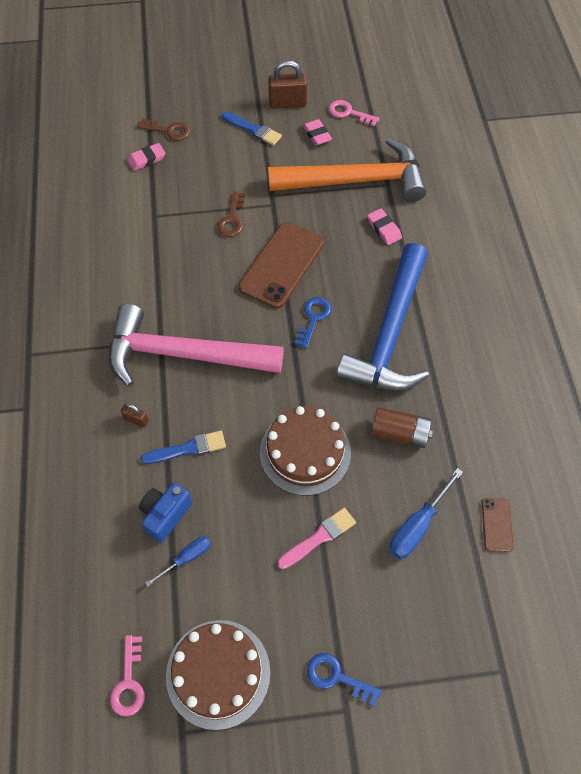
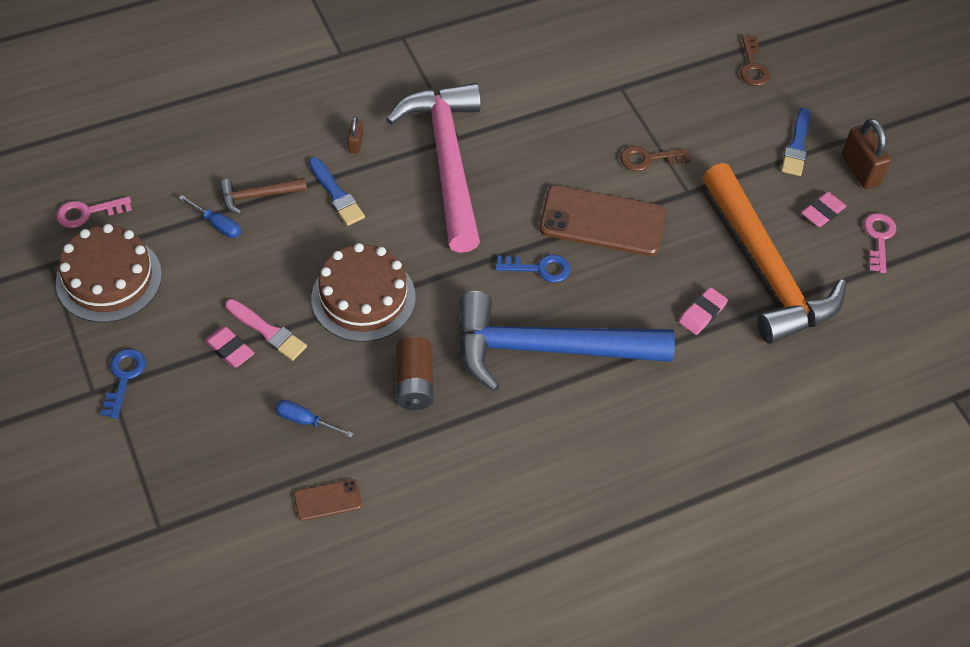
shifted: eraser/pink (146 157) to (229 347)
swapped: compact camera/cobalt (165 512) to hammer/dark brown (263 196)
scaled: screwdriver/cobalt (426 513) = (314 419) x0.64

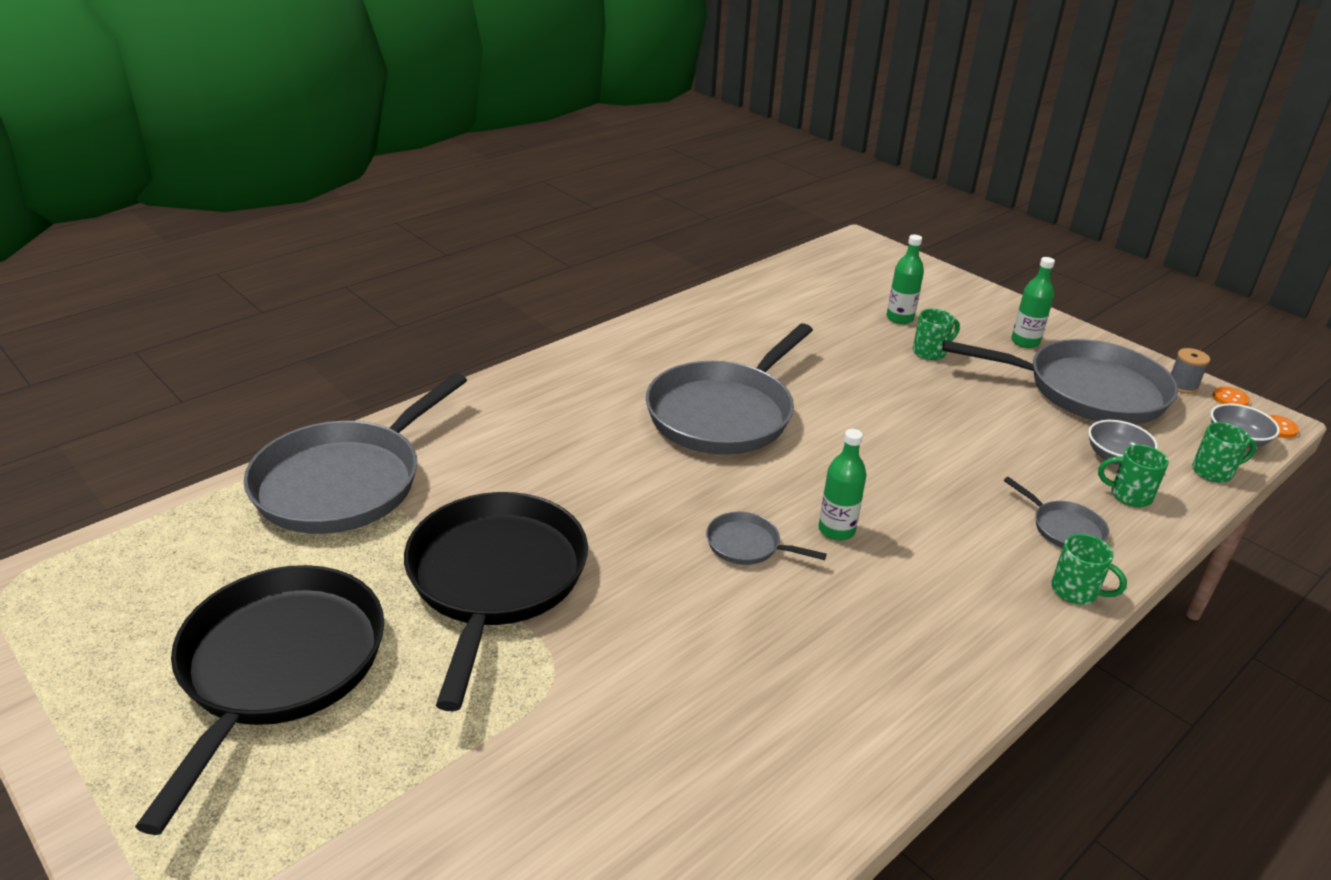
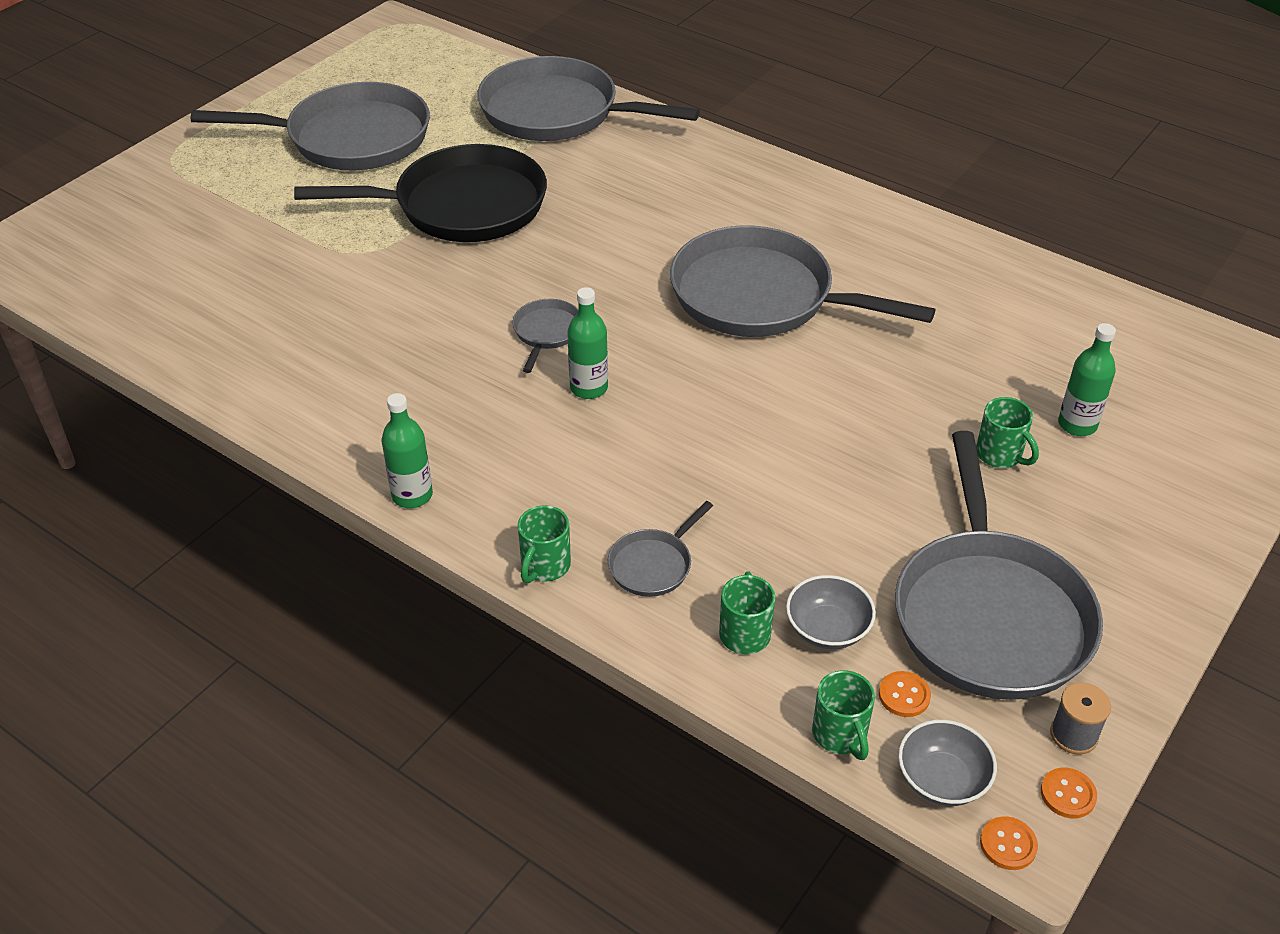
new: sewing button/orange (905 694)
shifted: drink bottle/leaf-green (1033 302) to (407 450)
repainted: frying pan/ebony (259 700) to frying pan/ash-grey (310 126)

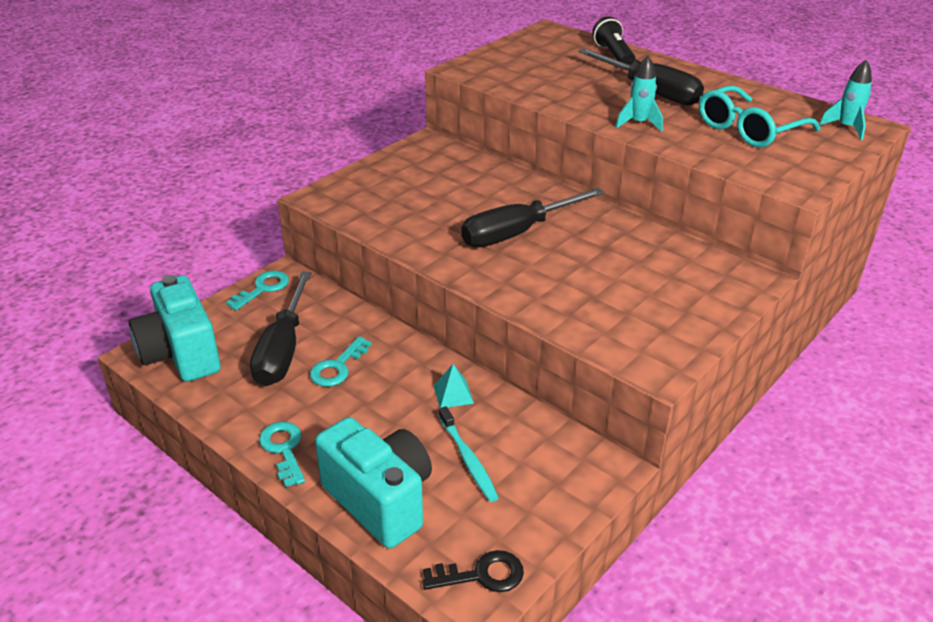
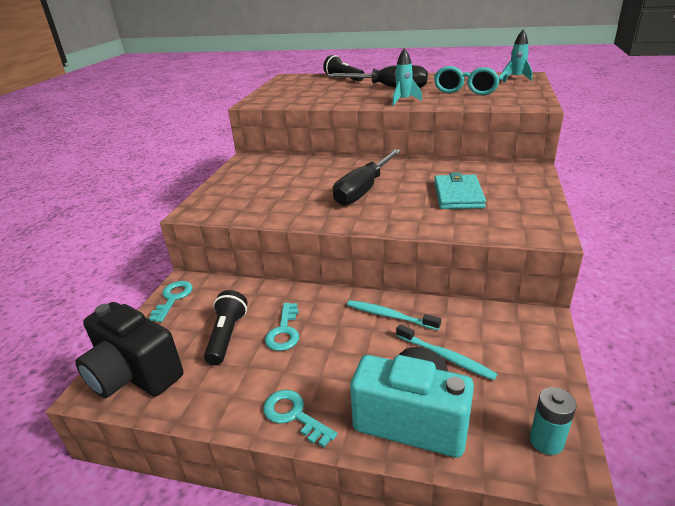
new: billfold/aqua (460 190)
swapped: screwdriver/ebony (280 329) to torch/ebony (226 327); solid pyramid/aqua (454 386) to dental brush/aqua (394 315); door key/ebony (473 571) to power cell/aqua (553 421)
repainted: compact camera/aqua (175 328) to compact camera/ebony (129 350)

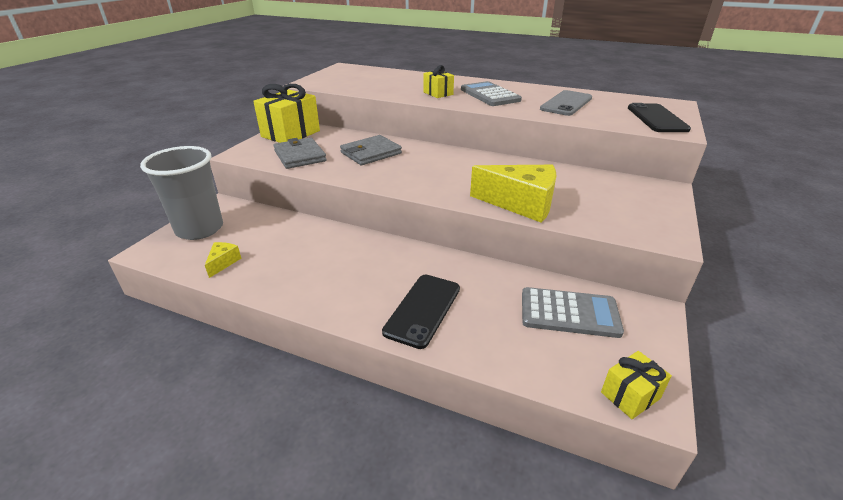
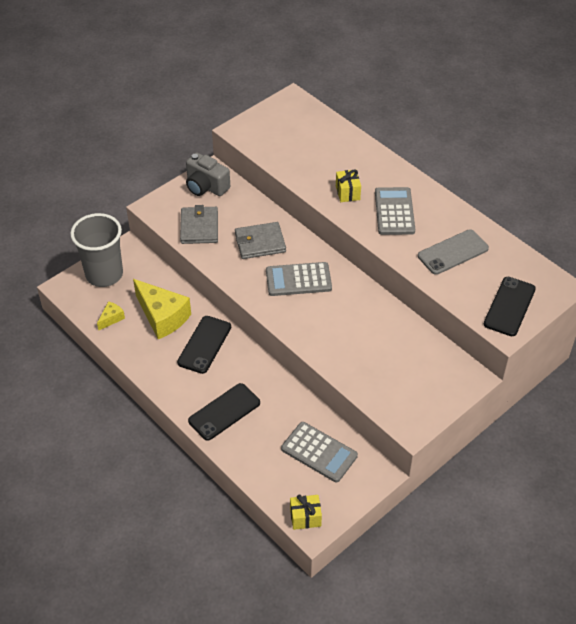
new: phone/ebony (204 345); adding machine/ash-grey (299 279)
shifted: cheese wedge/bright yellow (513 194) to (162 309)
swapped: gift/bright yellow (286 113) to compact camera/ash-grey (208 174)

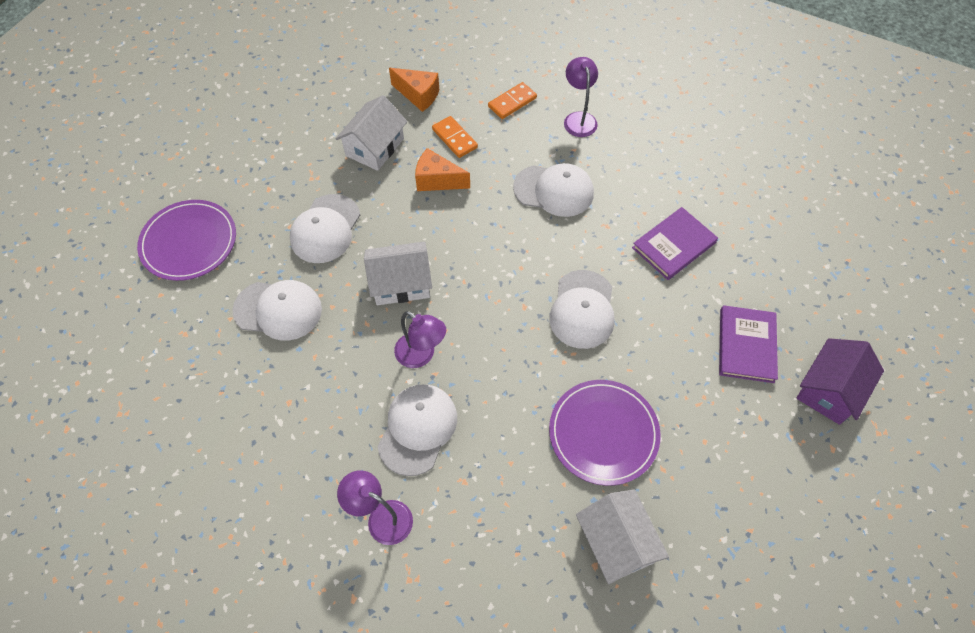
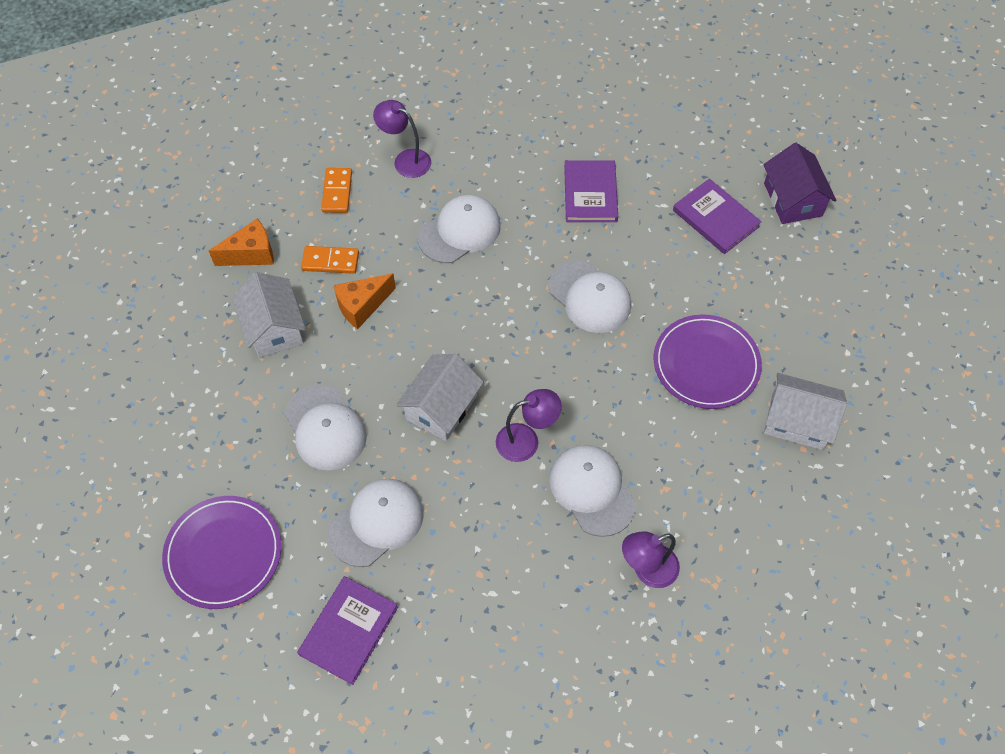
new: hardcover/royal purple (347 630)

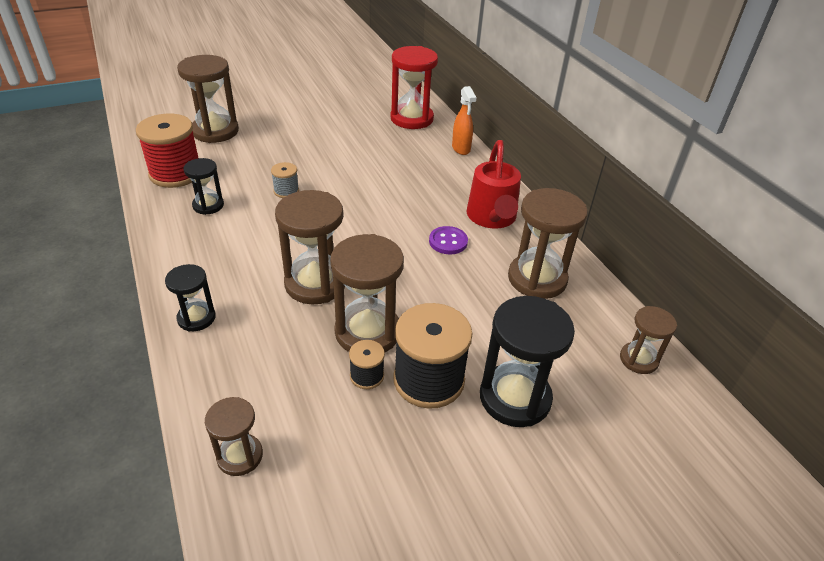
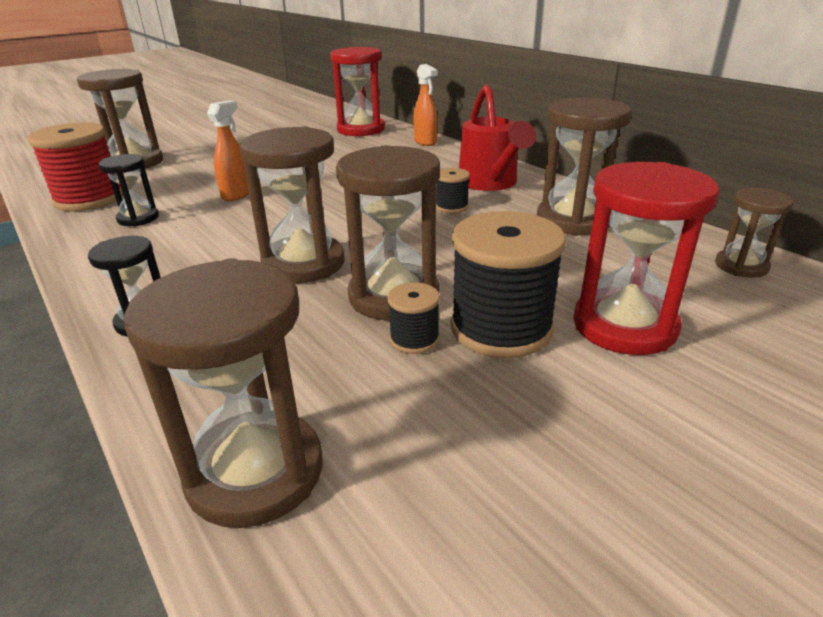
swapped: spool/ash-grey (285 180) to sprayer/orange (228 150); sewing button/royal purple (448 240) to spool/ebony (453 190)
repainted: sand timer/ebony (527 361) to sand timer/crimson (646 258)
scaled: sand timer/dark brown (234 436) = (223 393) x1.76

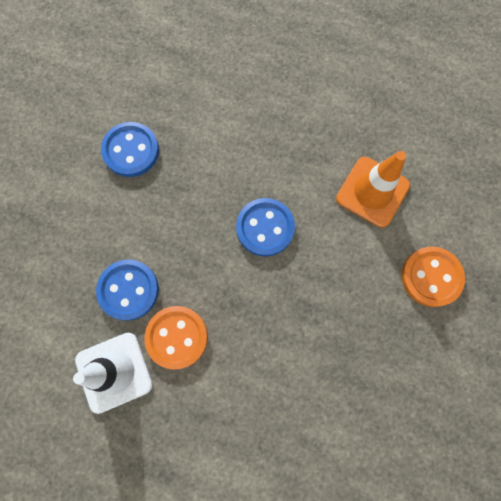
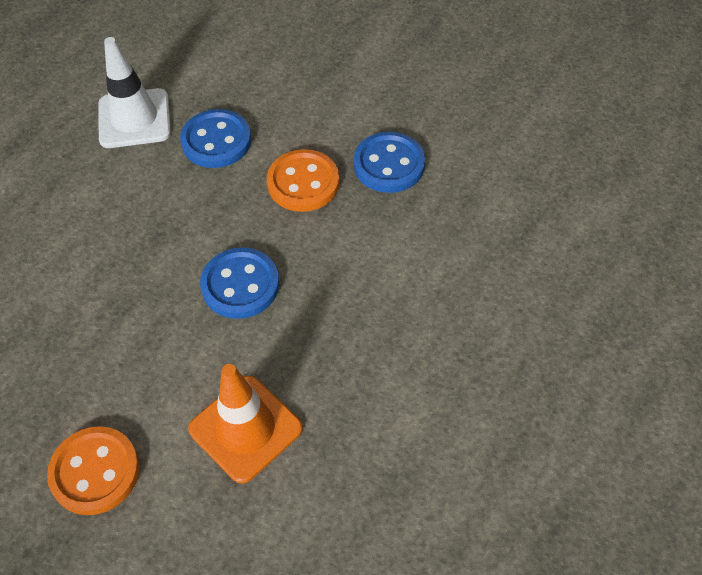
shifted: sewing button/orange (176 338) to (303 180)

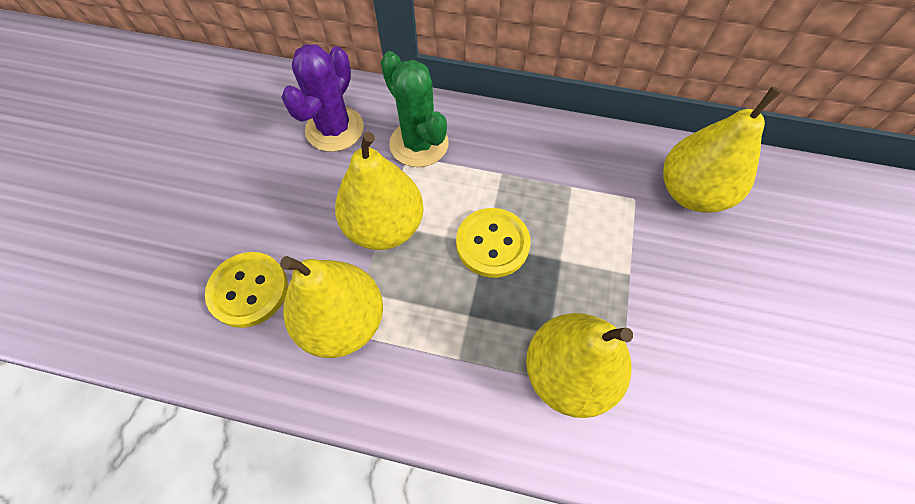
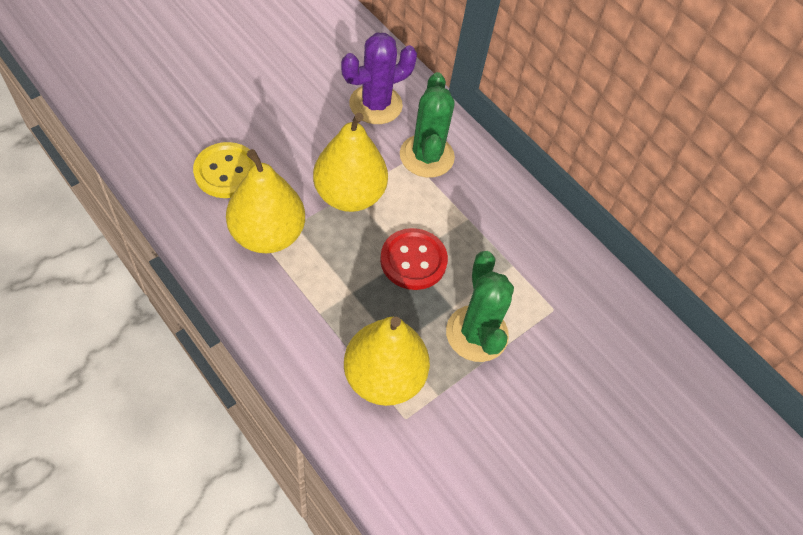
gone: pear/bright yellow (722 149)
new: cactus/leaf-green (480 306)
repainted: sewing button/bright yellow (493 243) to sewing button/crimson (414 259)

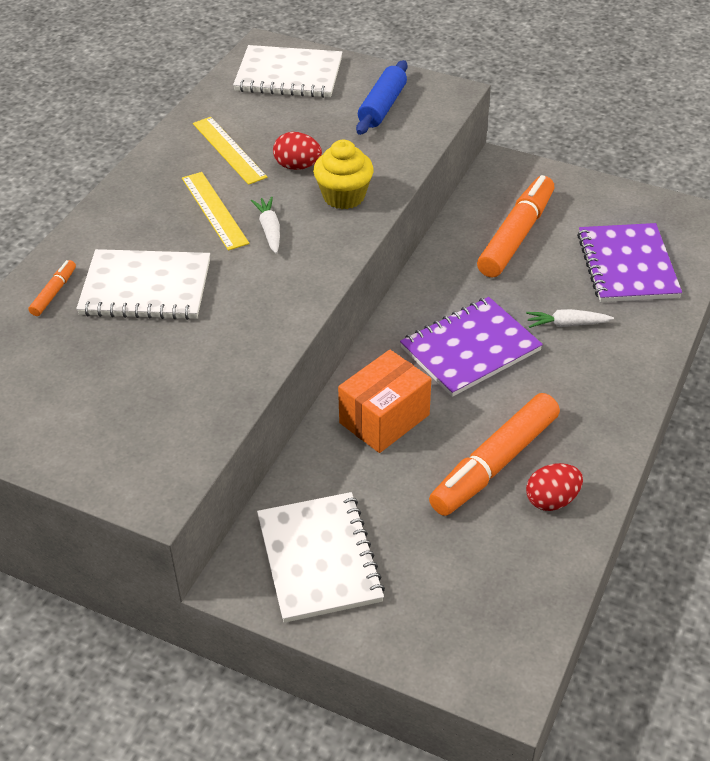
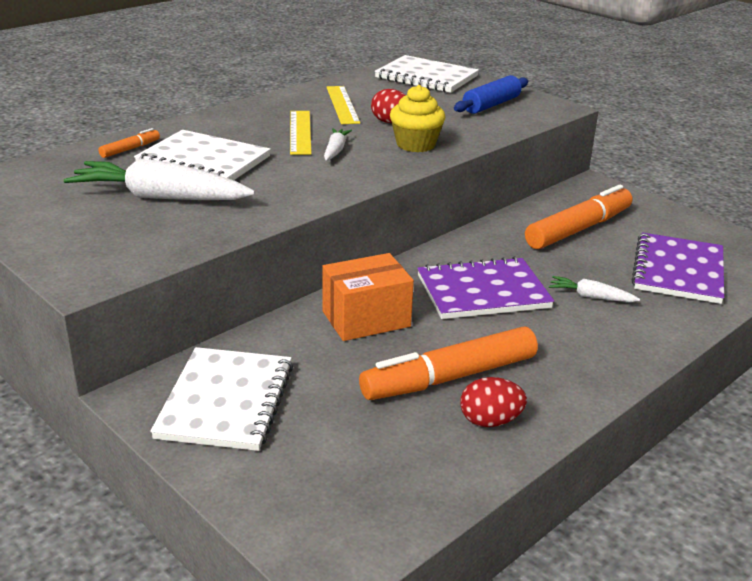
new: carrot/snow-white (159 179)

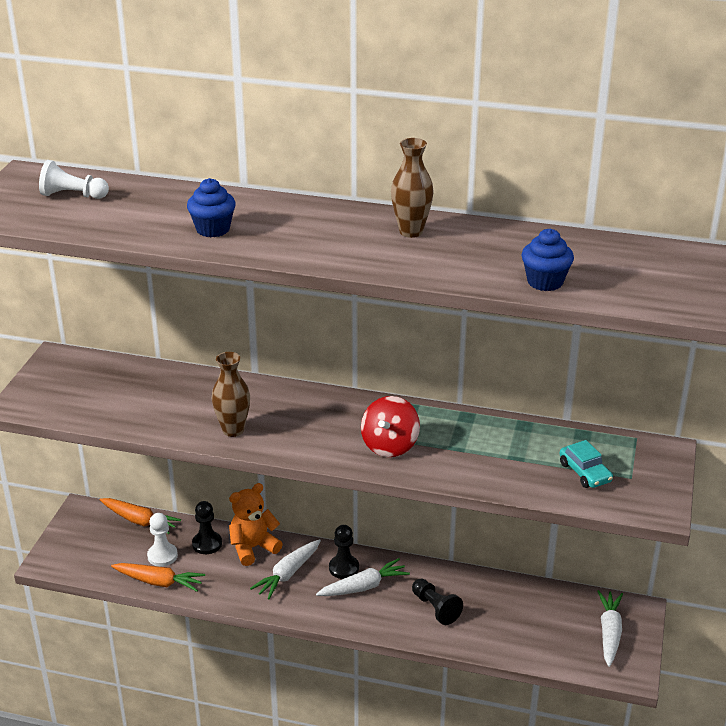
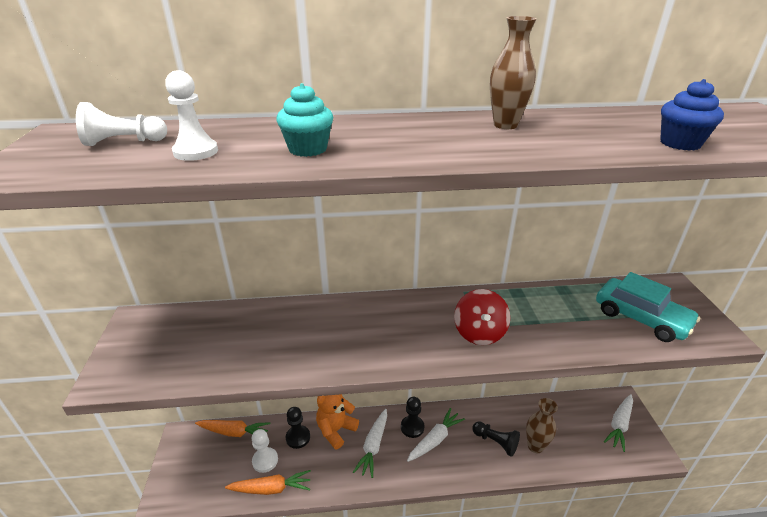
new: chess pawn/snow-white (191 115)
shifted: tall vase/dark brown (231 394) to (542 425)
repainted: muffin/cobalt (211 208) to muffin/aqua (304 120)
rotated: carrot/snow-white (610 628) = (618 423) 135 degrees counterclockwise
scaled: automobile/aqua (586 464) = (648 307) x1.71

